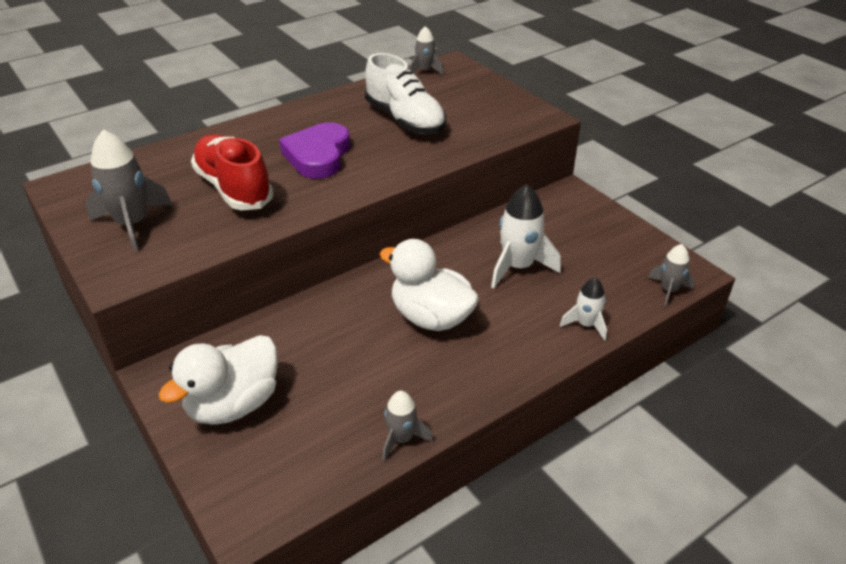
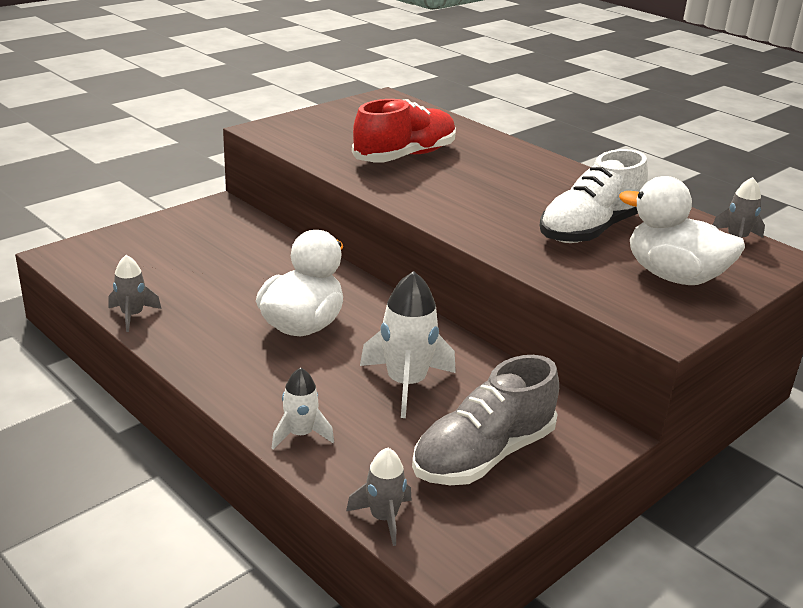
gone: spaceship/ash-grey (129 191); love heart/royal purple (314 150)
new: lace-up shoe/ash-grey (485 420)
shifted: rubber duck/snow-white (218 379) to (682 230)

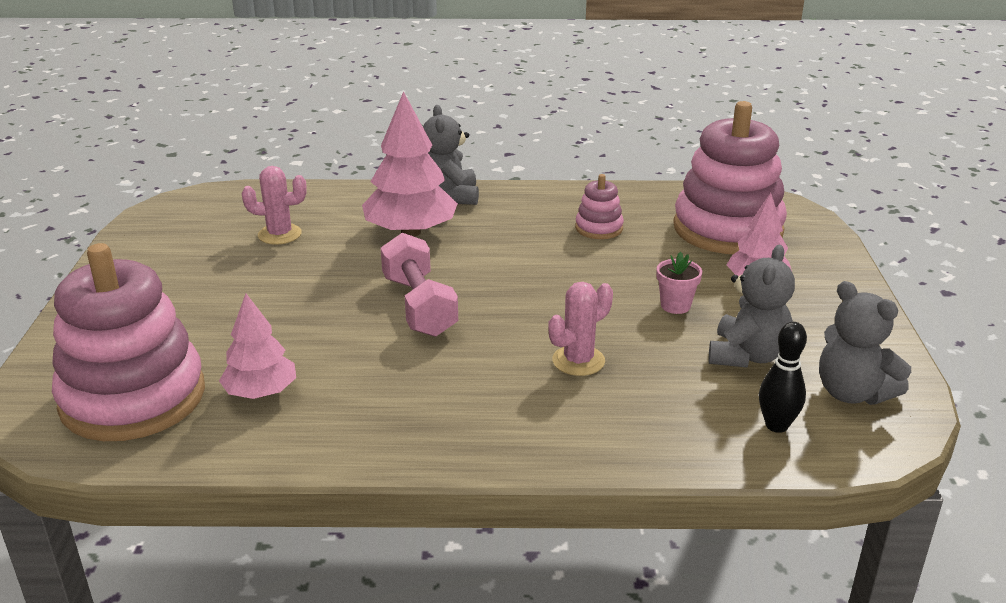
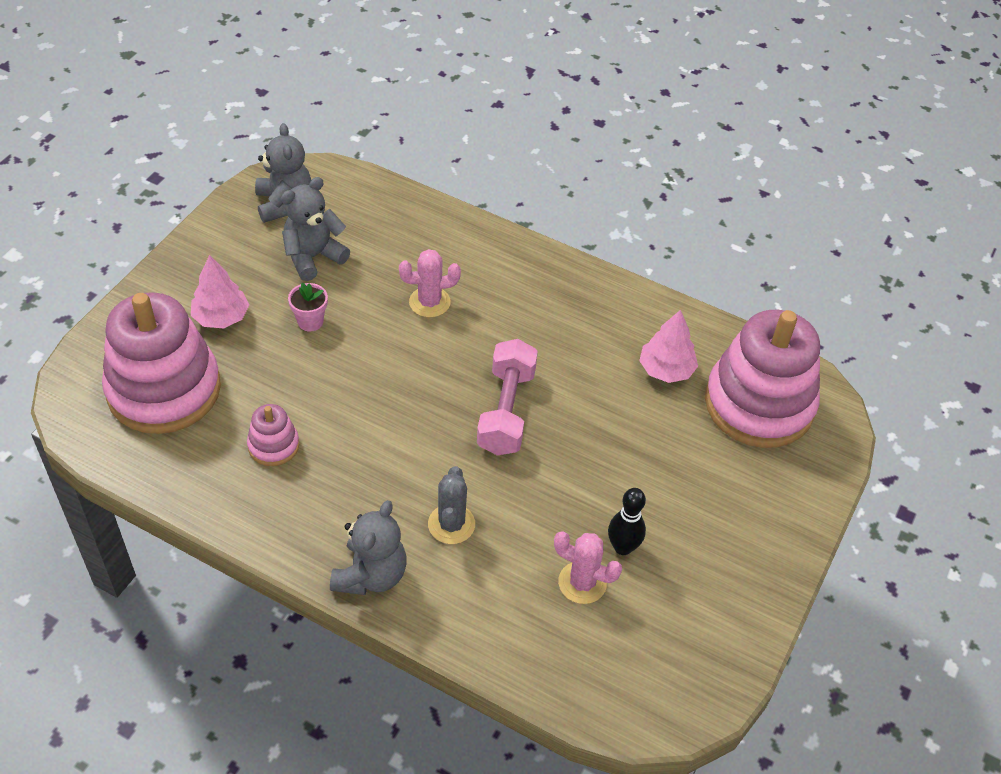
shifted: tenpin/ebony (783 377) to (627 521)
swapped: toy tree/pink (410 164) to cactus/ash-grey (451 505)

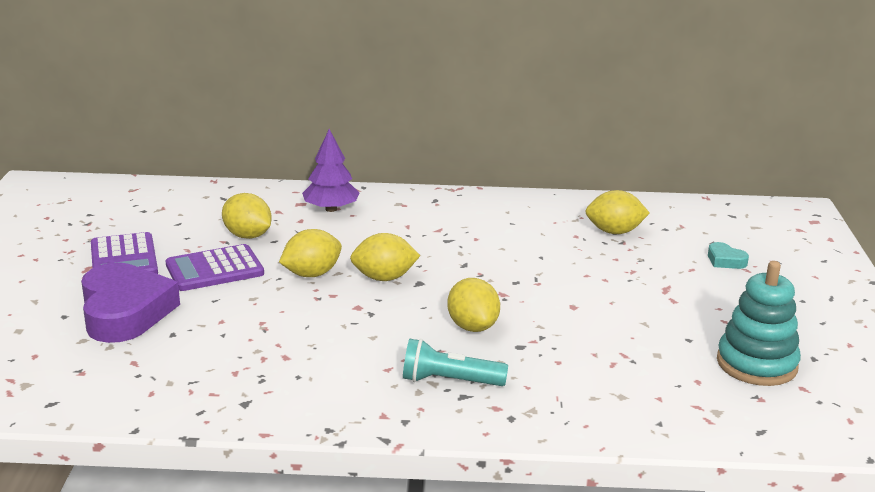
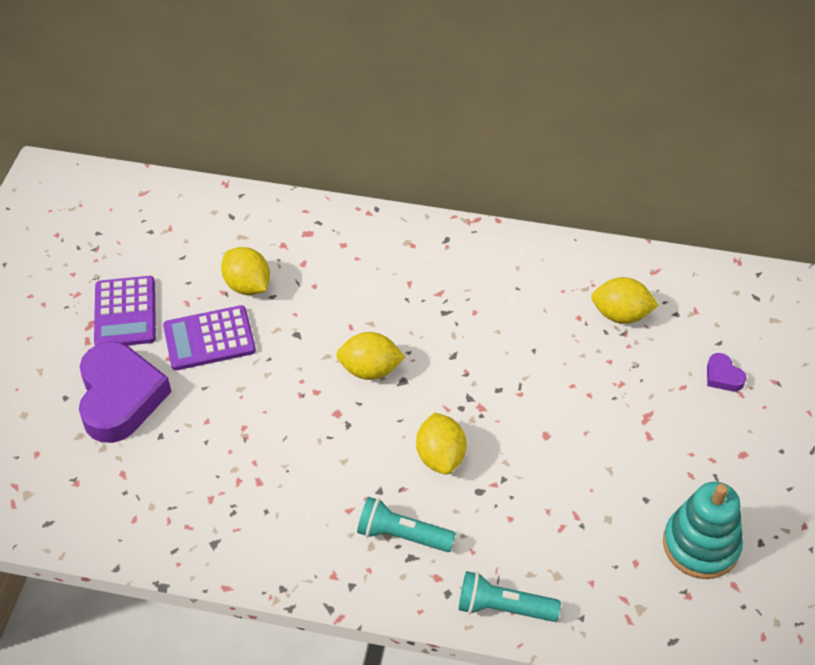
gone: lemon/bright yellow (310 253); toy tree/royal purple (330 170)
new: torch/aqua (509 596)
repainted: love heart/aqua (728 255) to love heart/royal purple (726 372)

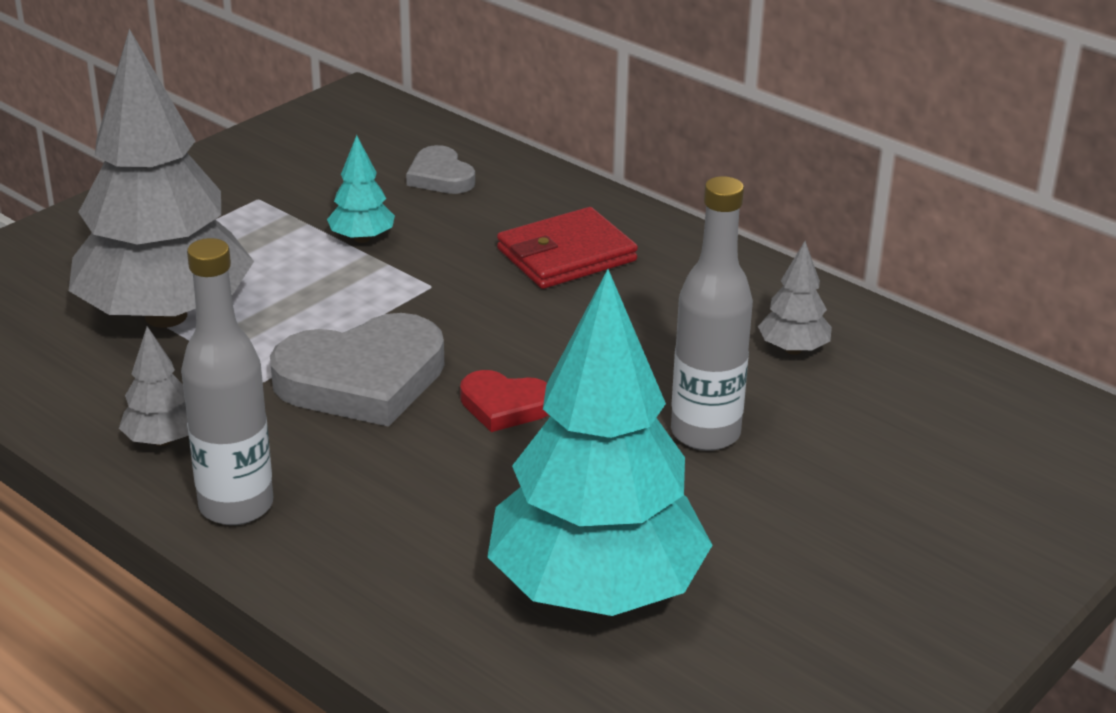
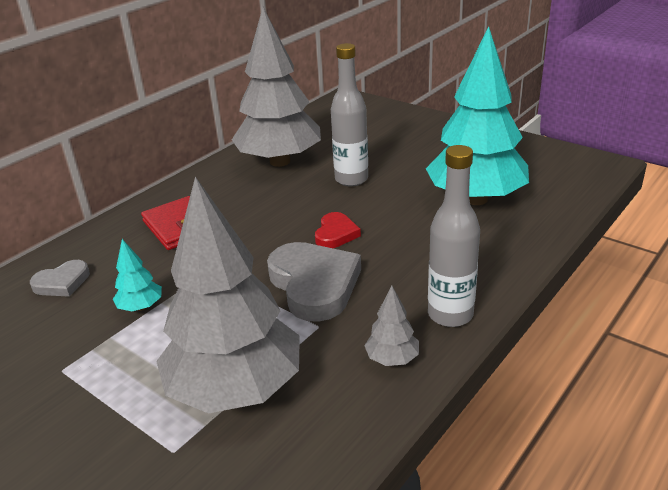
scaled: toy tree/ash-grey (795 297) = (276 87) x2.49

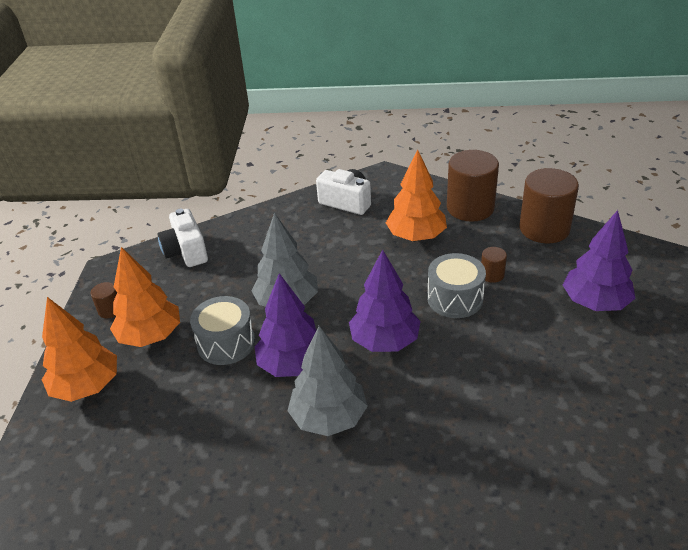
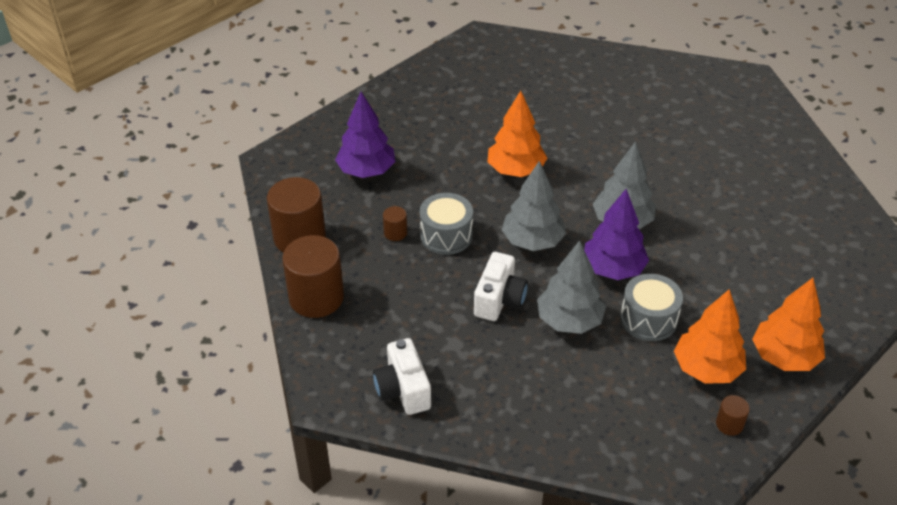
shifted: compact camera/snow-white (182 237) to (501 286); toy tree/orange (416 195) to (517 134)
repainted: toy tree/royal purple (384 300) to toy tree/ash-grey (534 206)

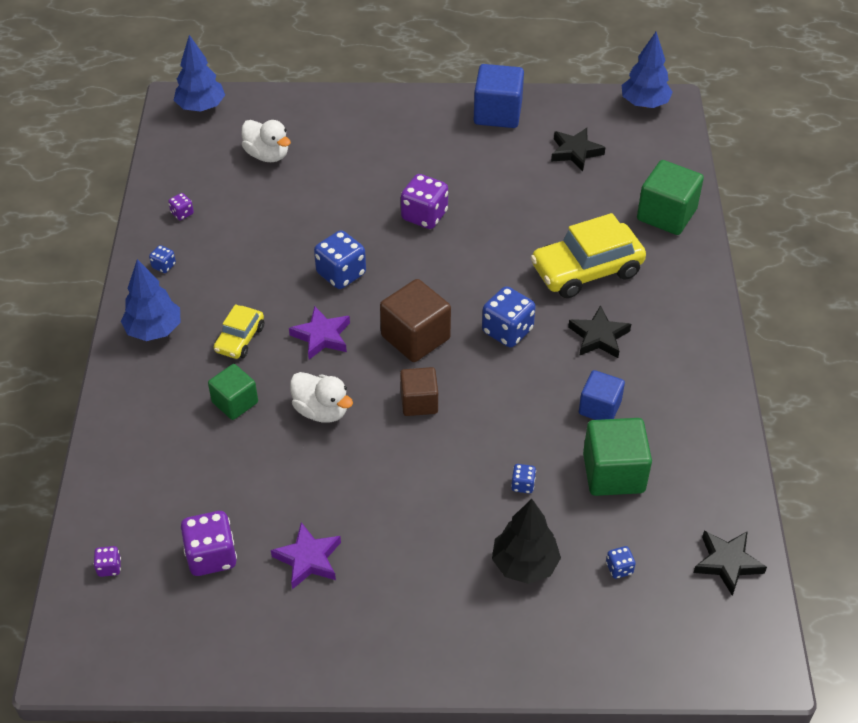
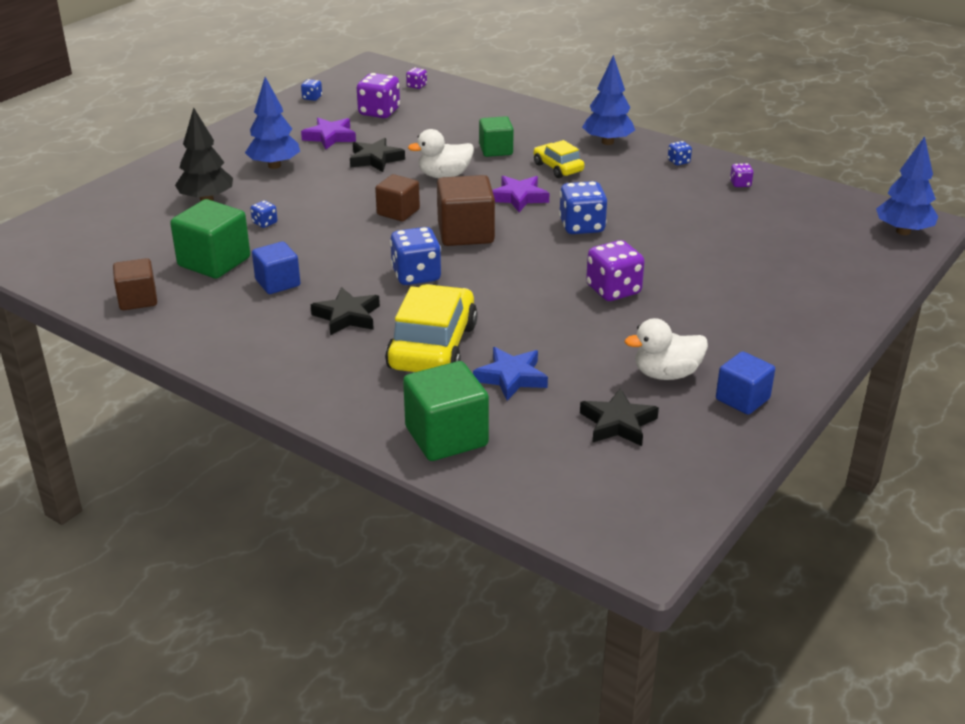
new: solid cube/dark brown (135 284); star/cobalt (510 373)
shifted: toy tree/cobalt (647 70) to (272 123); game die/cobalt (621 562) to (311 90); star/ebony (730 563) to (377 155); rubber duck/snow-white (266 141) to (666 349)
scaled: solid cube/cobalt (499 96) = (745 383) x0.65

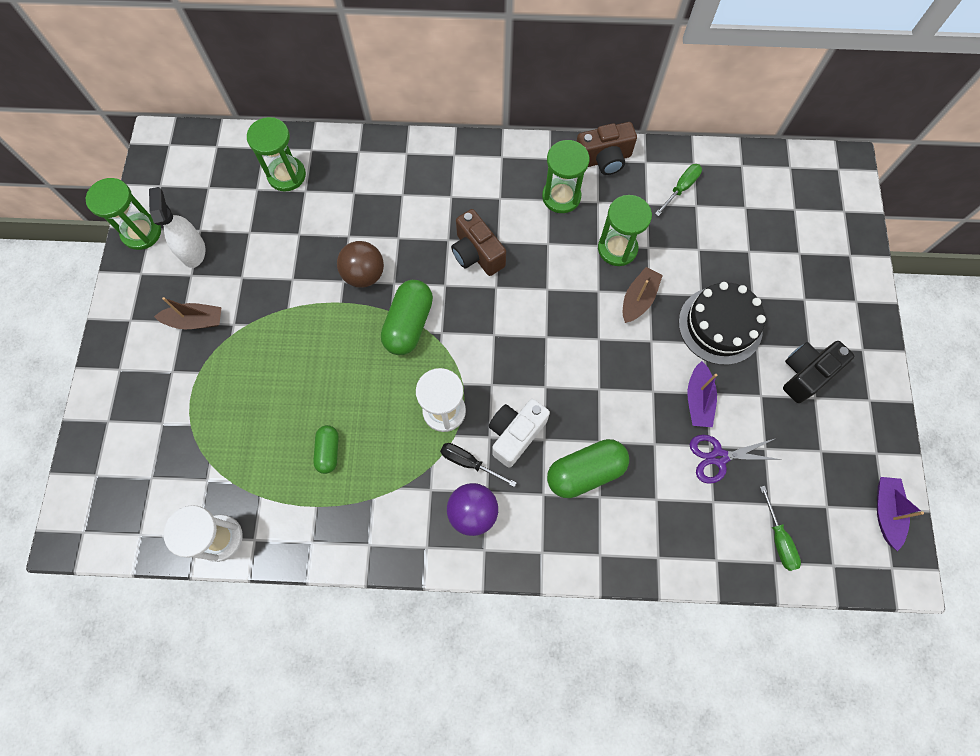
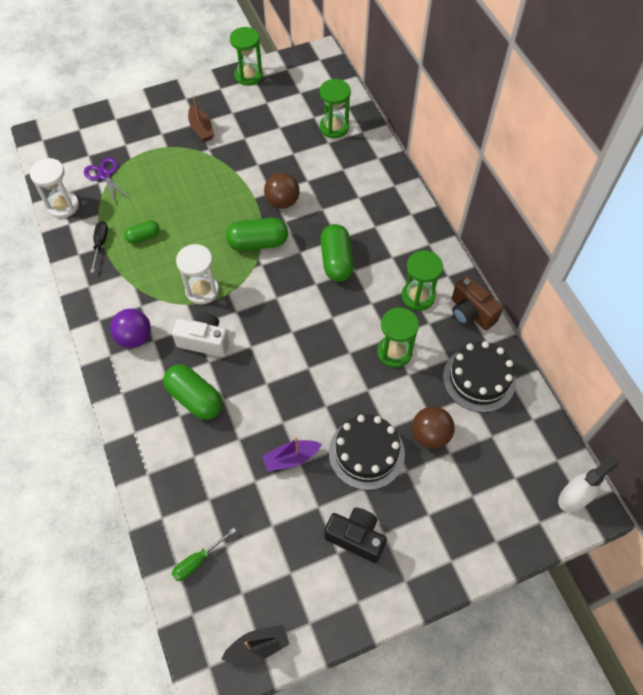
gone: sailboat/dark brown (643 295)
new: ball/dark brown (433 427)
shifted: pair of scissors/royal purple (736 459) to (106 181); screwdriver/ebony (478 465) to (99 247); sprayer/snow-white (177 227) to (588 484)
swapped: compact camera/dark brown (478 242) to pill/leaf-green (337 253); screwdriver/leaf-green (678 190) to layer cake/ebony (479 377)
repainted: sailboat/royal purple (900 514) to sailboat/ebony (255 644)

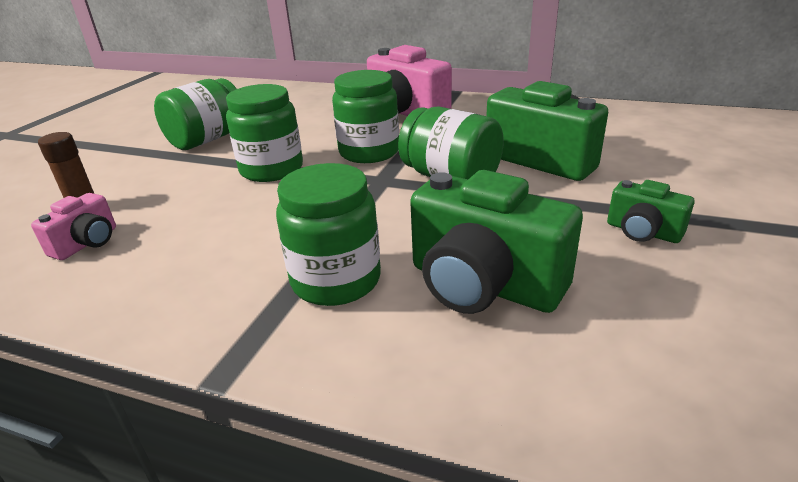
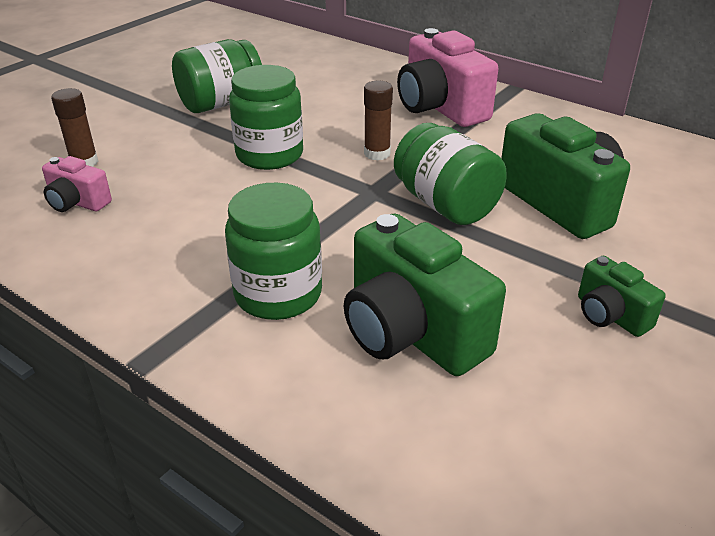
swapped: jam jar/leaf-green (365 116) to glue stick/dark brown (378 120)
rotated: compact camera/pink (73 226) = (77 184) 75 degrees clockwise

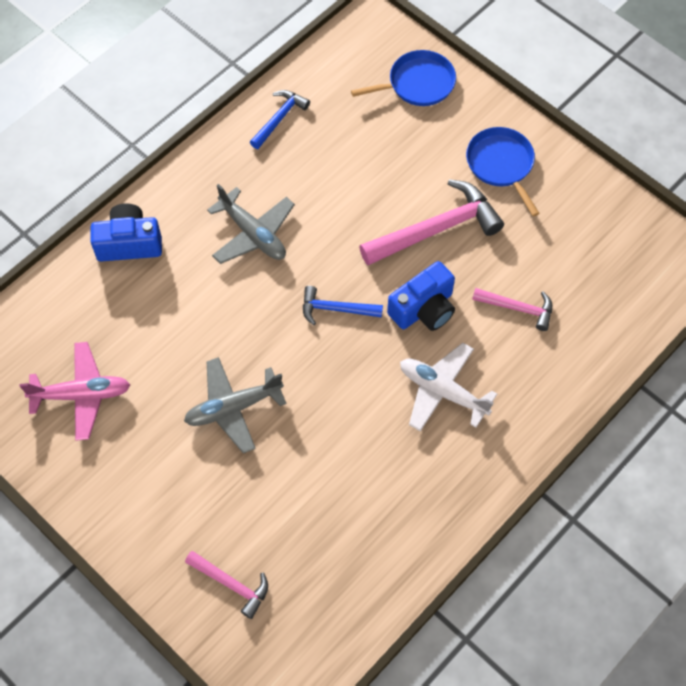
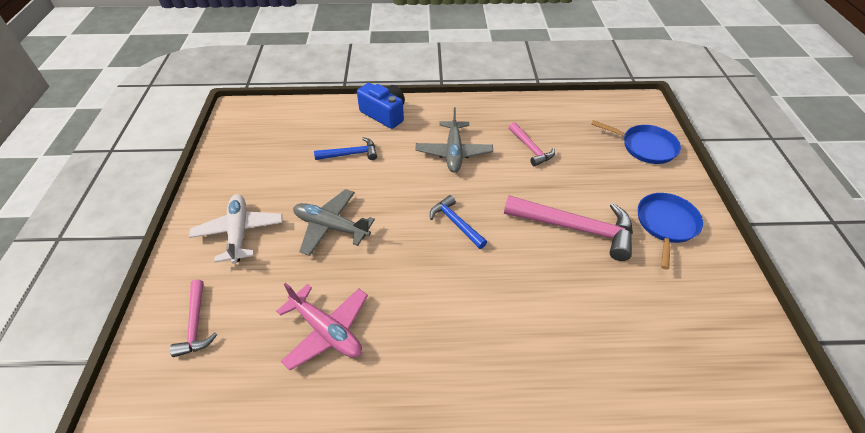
gone: compact camera/cobalt (421 296)
shifted: plane/snow-white (448 387) to (236 229); plane/pink (74 391) to (322 326); hammer/cobalt (280 119) to (345 148); hammer/pink (512 309) to (532 144)

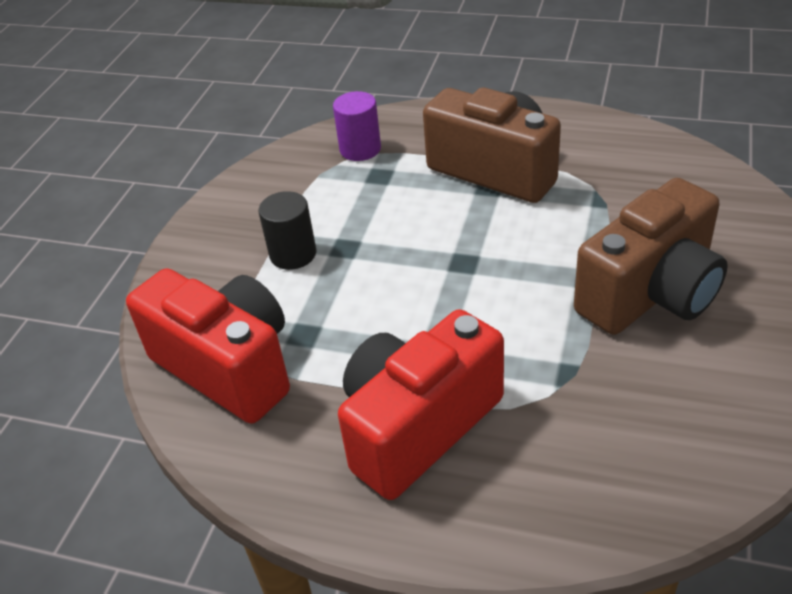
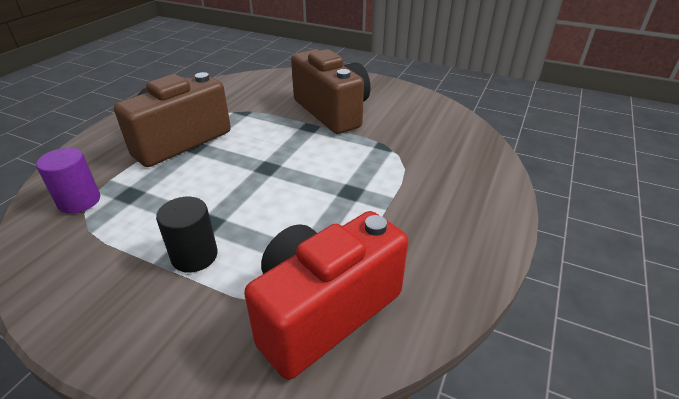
gone: compact camera/crimson (421 404)

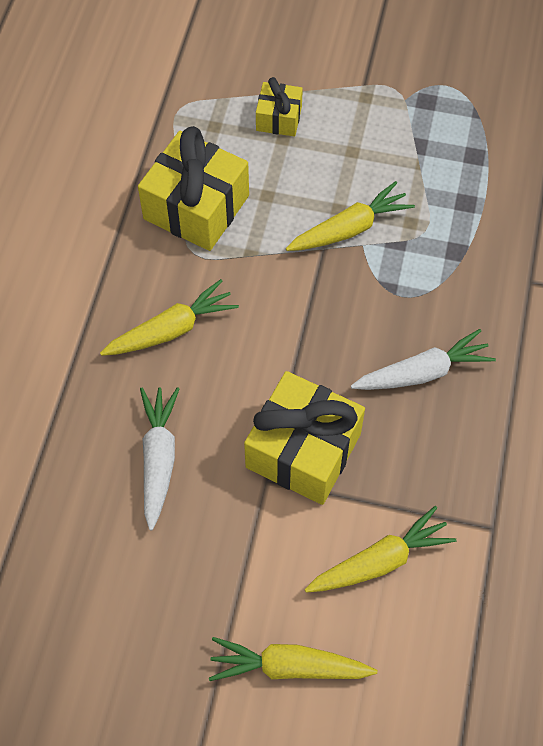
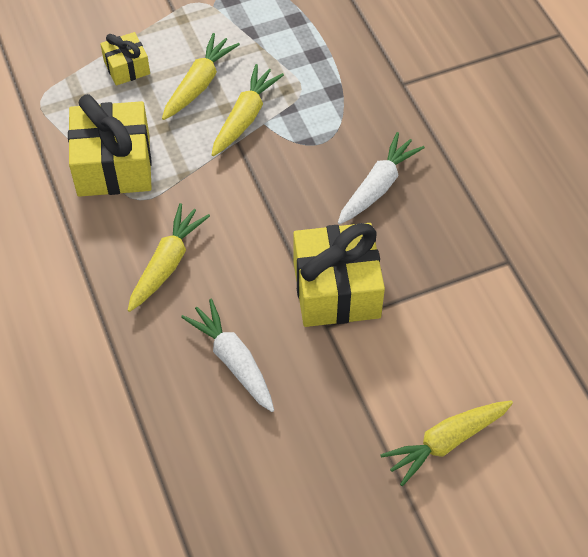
shifted: carrot/bright yellow (381 549) to (201 76)

